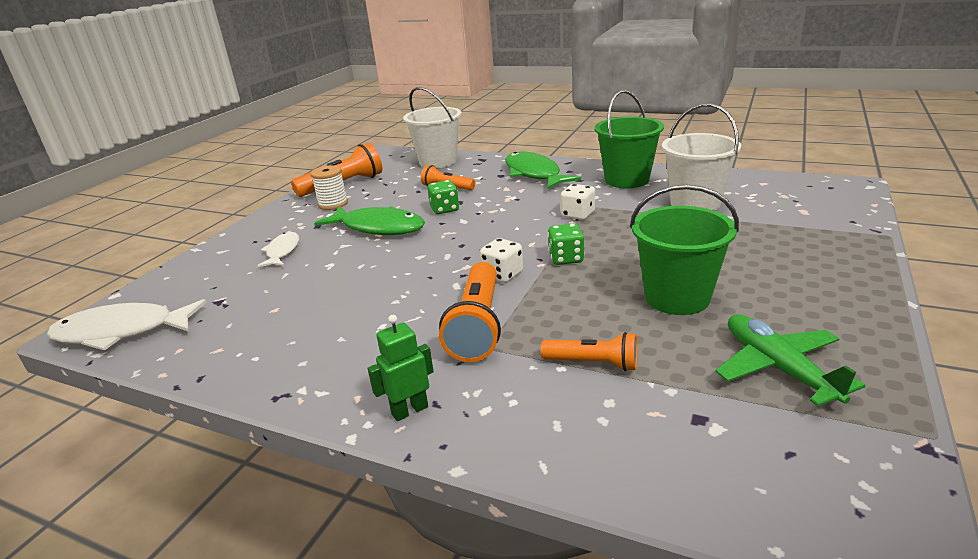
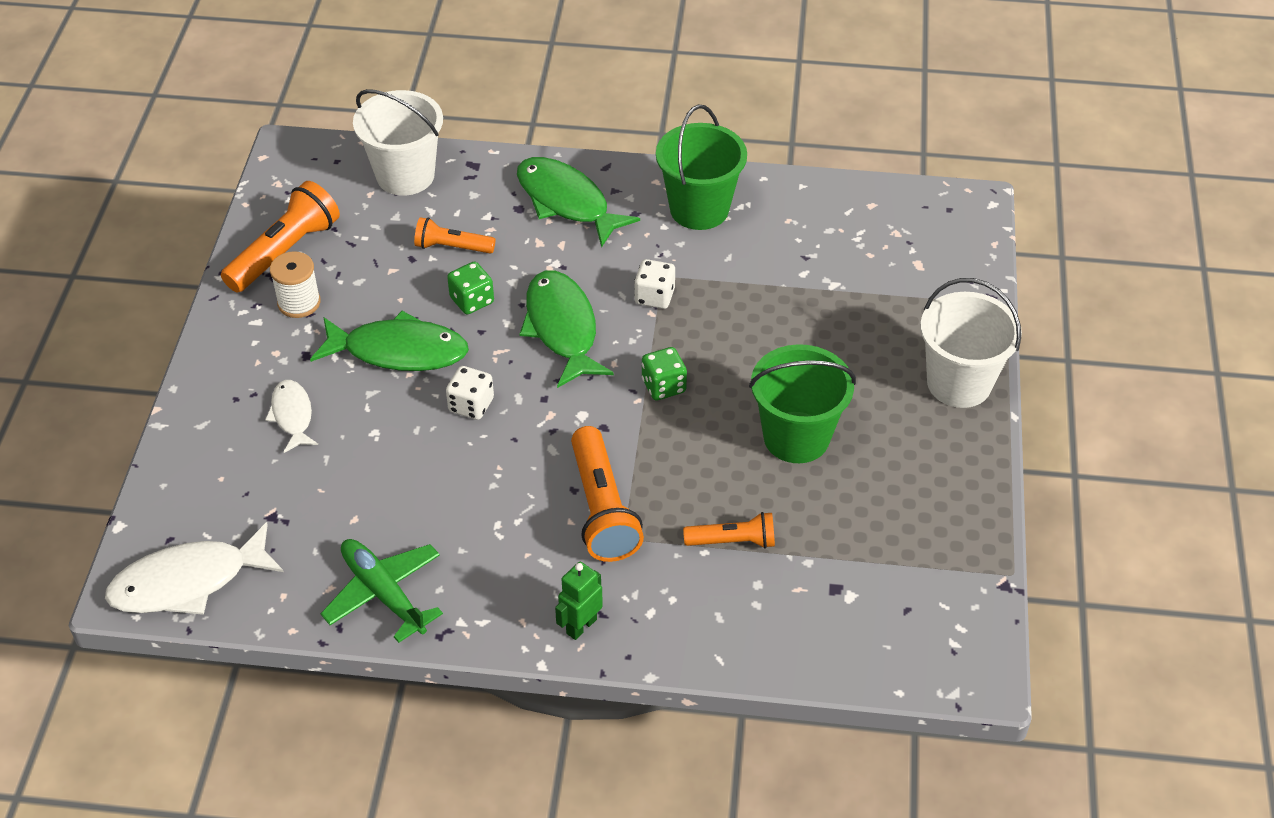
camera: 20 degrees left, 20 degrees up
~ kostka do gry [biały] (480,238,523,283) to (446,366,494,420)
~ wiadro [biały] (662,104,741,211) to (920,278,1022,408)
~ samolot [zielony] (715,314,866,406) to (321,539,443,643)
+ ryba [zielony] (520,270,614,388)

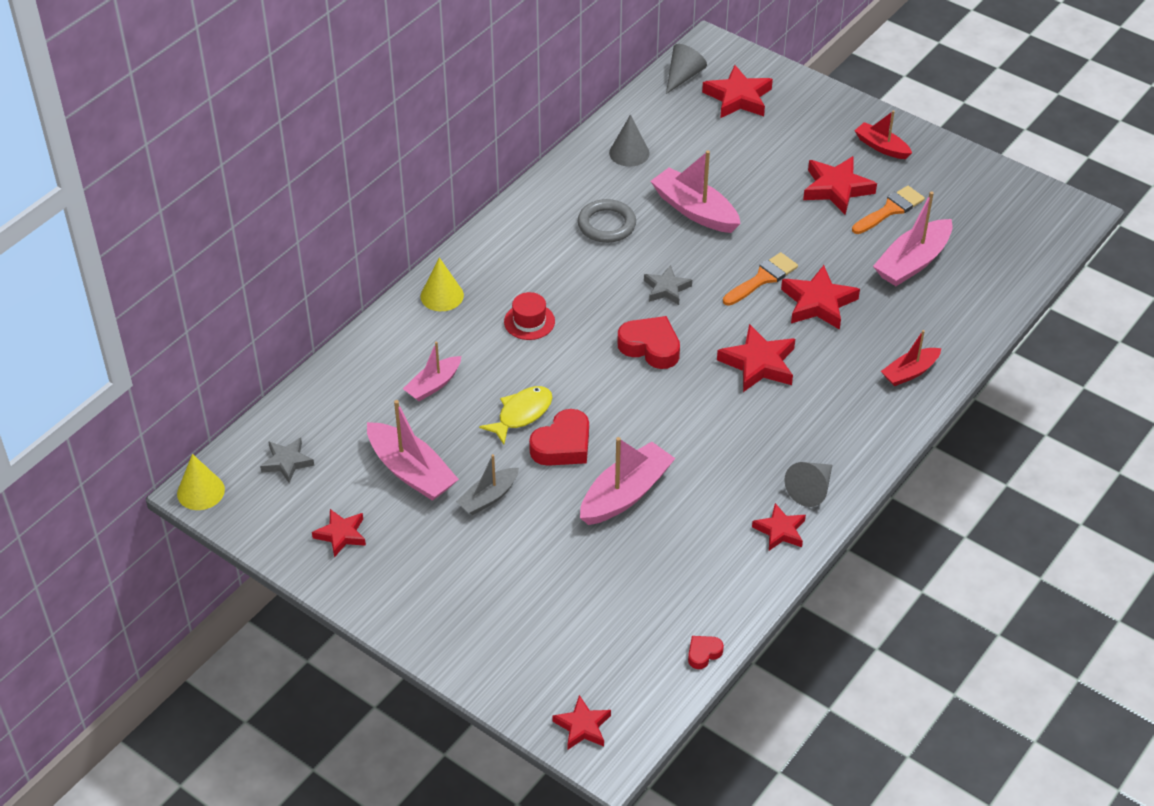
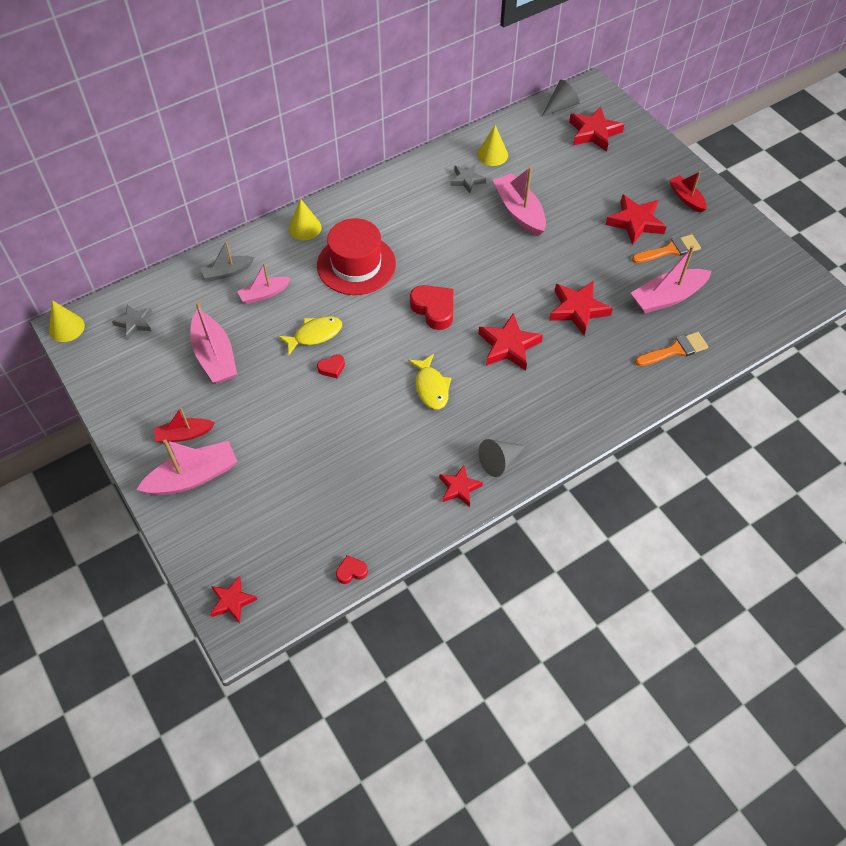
camera: 20 degrees right, 10 degrees up
- gwiazda [czerwony] (312,509,366,557)
~ łódka [szary] (456,454,519,515) to (201,241,254,281)
~ kapelusz [czerwony] (504,292,555,340) = (317,218,396,295) x2.02
~ serce [czerwony] (529,409,589,466) = (317,354,345,378) x0.52
- pierścień [szary] (578,199,636,243)
~ łódka [różowy] (580,437,676,525) to (136,439,237,495)
~ stożek [szary] (609,115,650,167) to stożek [żółty] (477,125,508,166)
~ gwiazda [szary] (644,265,692,305) to (450,164,486,193)
~ pędzel [pomarańczowy] (723,252,798,306) to (635,332,708,366)
~ łódka [czerwony] (881,330,941,386) to (154,407,215,443)
+ ryba [żółty] (408,354,451,409)

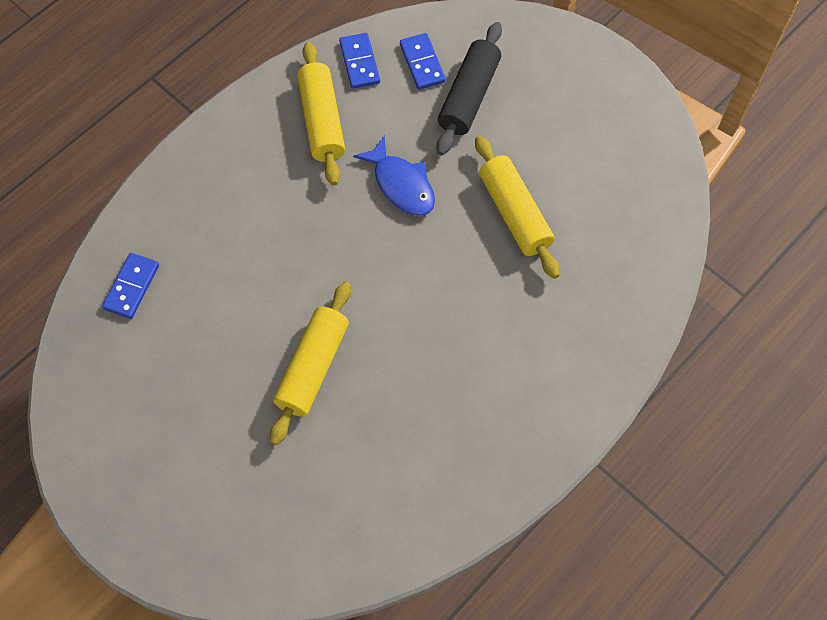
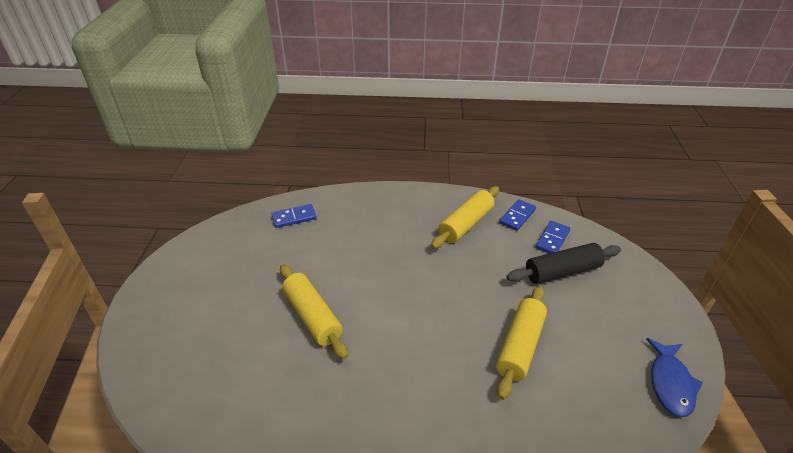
camera: 50 degrees right, 25 degrees down
~ wałek do ciasta [żółty] (270,282,351,445) = (280,264,348,359) 75 degrees clockwise
~ ryba [niebieski] (353,135,435,216) to (646,338,703,417)

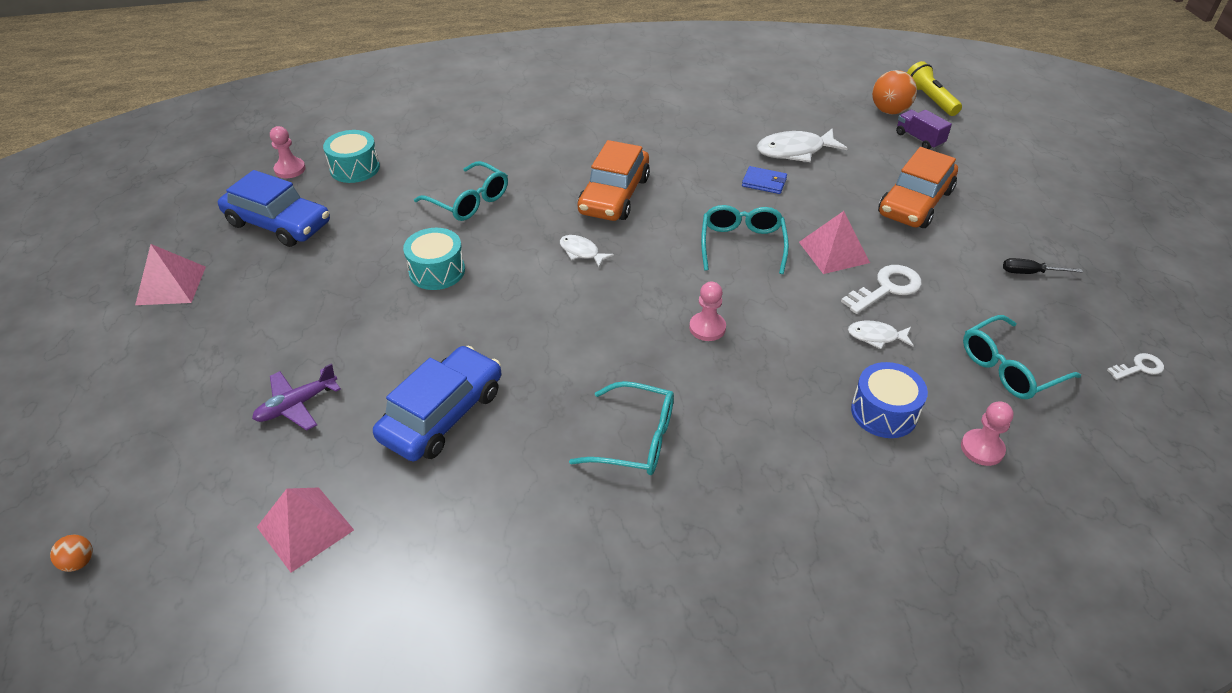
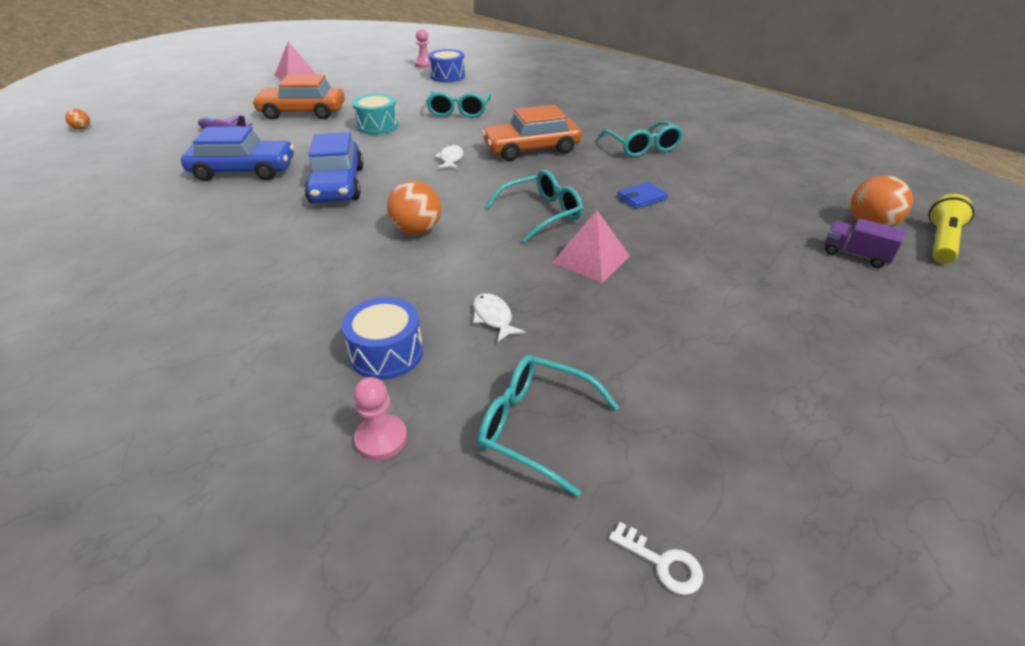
camera: 55 degrees right, 5 degrees down
~ samochód [niebieski] (218,170,330,247) to (305,132,364,203)
- piramida [różowy] (257,487,354,573)
~ bęben [turkusowy] (323,130,380,183) to bęben [niebieski] (429,49,465,82)
~ okulary [turkusowy] (569,381,674,475) to (599,121,683,157)
~ pionek [różowy] (689,282,726,341) to piłka [pomarańczowy] (387,181,441,235)
~ portfel [niebieski] (742,166,787,194) = (617,182,668,209) 75 degrees clockwise
- ryba [biały] (757,128,848,162)
- klucz [biały] (841,265,922,314)
~ samochód [pomarańczowy] (878,147,958,228) to (252,75,345,120)
~ ciężarówka [fioletowy] (896,110,952,149) = (825,218,906,268) 75 degrees counterclockwise
- śrubokręt [czarny] (1003,258,1083,274)

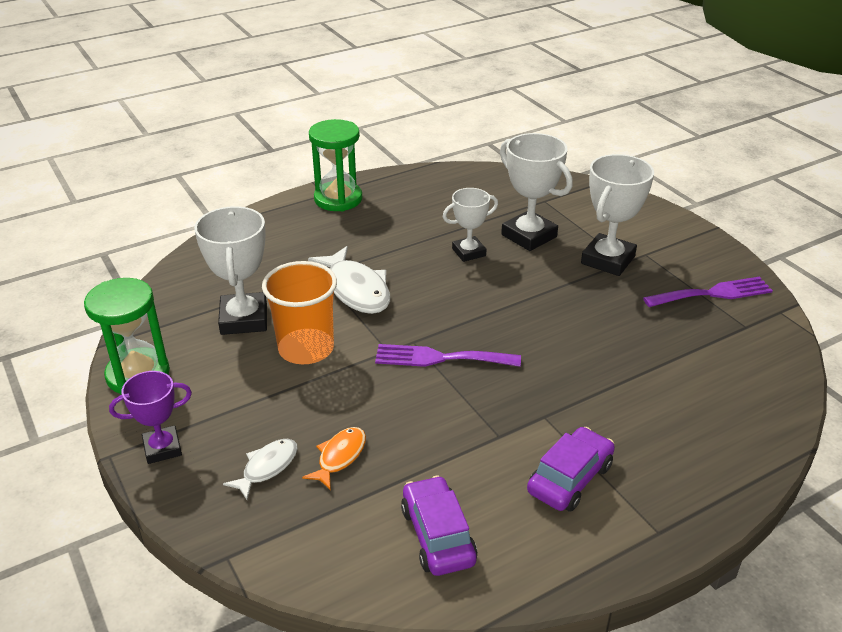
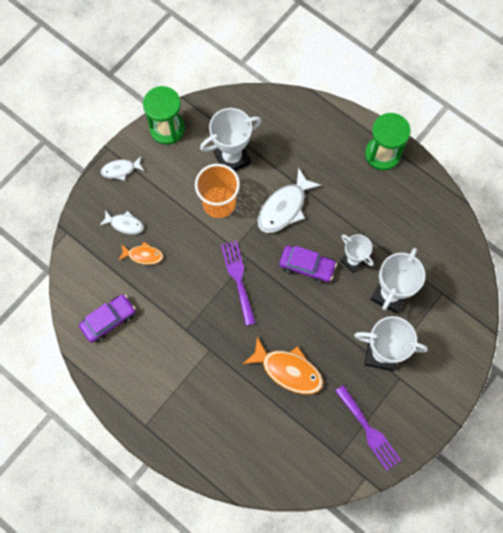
camera: 70 degrees right, 35 degrees up
~ puchar [fioletowy] (109,371,192,464) to ryba [biały] (101,156,144,181)
~ samochód [fioletowy] (527,427,615,512) to (279,246,337,284)
+ ryba [pomarańczowy] (243,337,323,394)

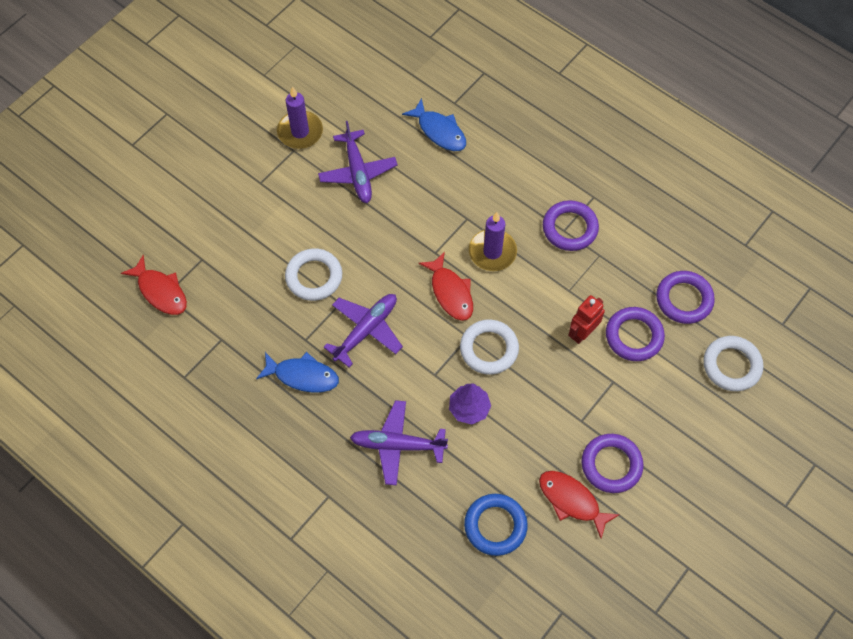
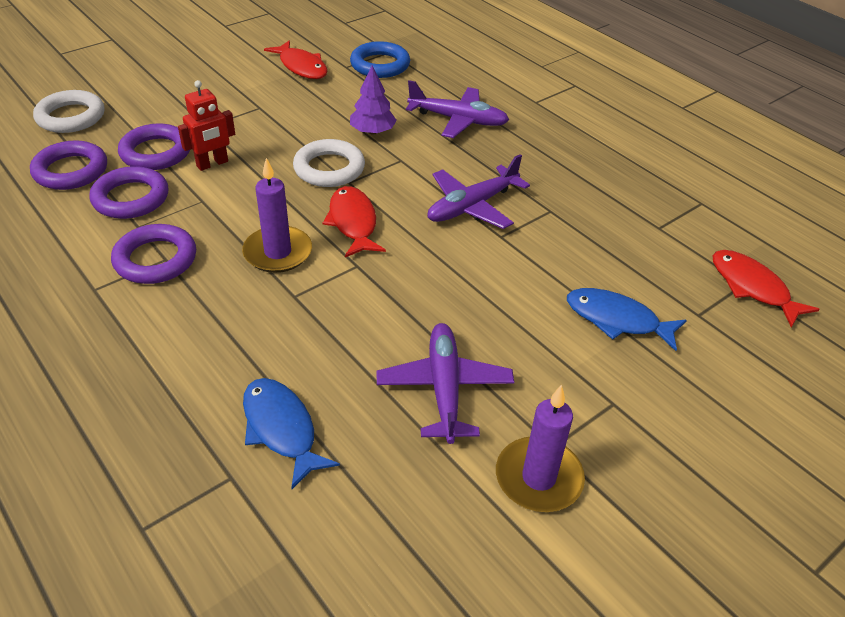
camera: 170 degrees left, 20 degrees down
~ ryba [niebieski] (256,352,339,393) to (567,288,687,351)
- pierścień [biały] (285,248,342,301)
~ pierścień [fioletowy] (582,434,644,493) to (89,166,168,219)

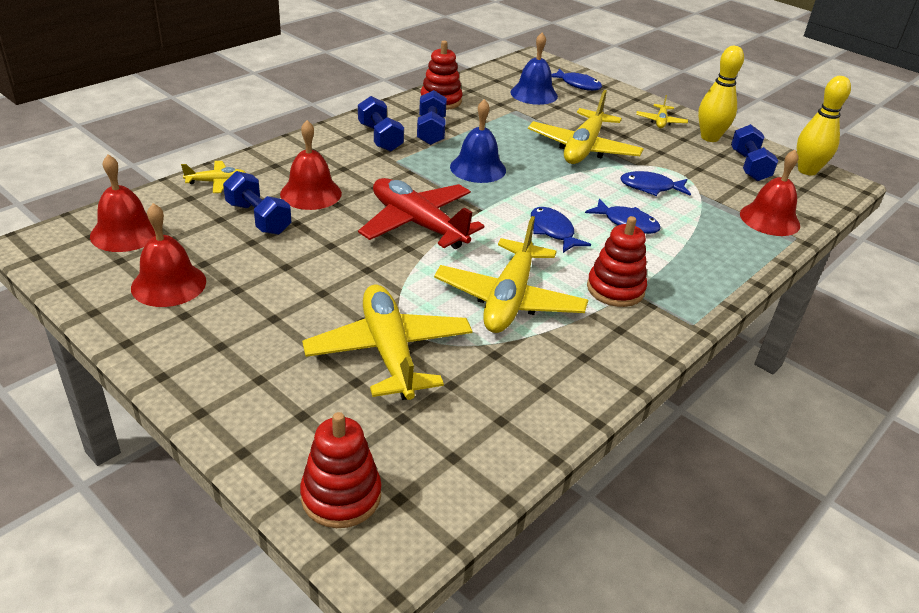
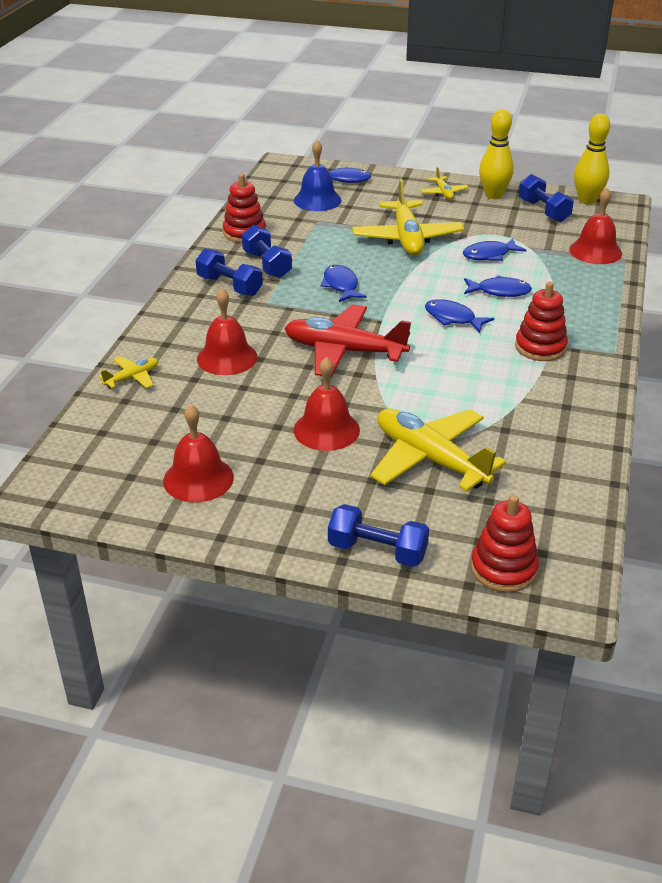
camera: 25 degrees left, 0 degrees up
~ dzwonek [czerwony] (90,154,156,252) to (293,357,360,451)
~ hantel [niebieski] (223,171,291,235) to (328,504,429,567)
- samolot [żółty] (434,216,588,333)
~ dzwonek [niebieski] (450,99,506,183) to ryba [niebieski] (321,265,367,302)

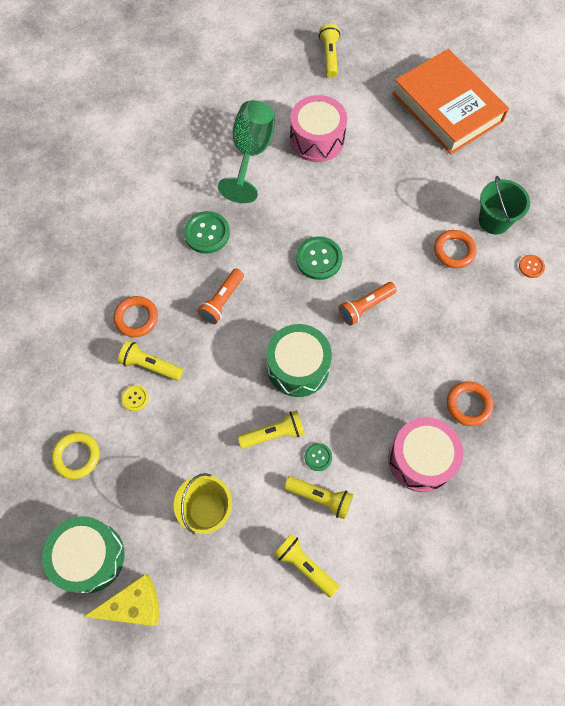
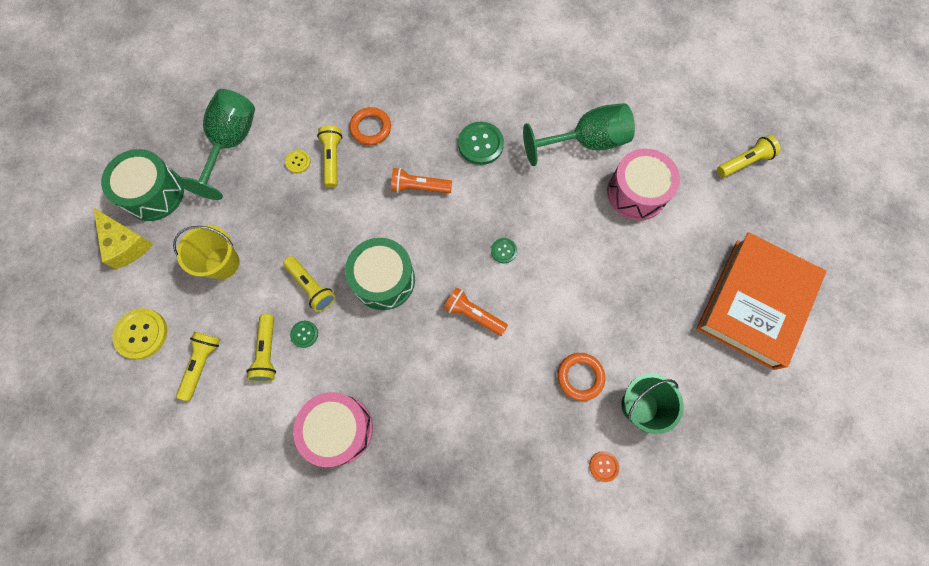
camera: 65 degrees right, 5 degrees up
~ pierścień [żółty] (51,432,100,479) to kielich [zielony] (176,89,255,200)
~ guzik [zielony] (296,236,343,280) = (491,238,517,263) x0.53
- pierścień [pomarańczowy] (447,381,493,426)
+ guzik [żółty] (112,308,167,359)

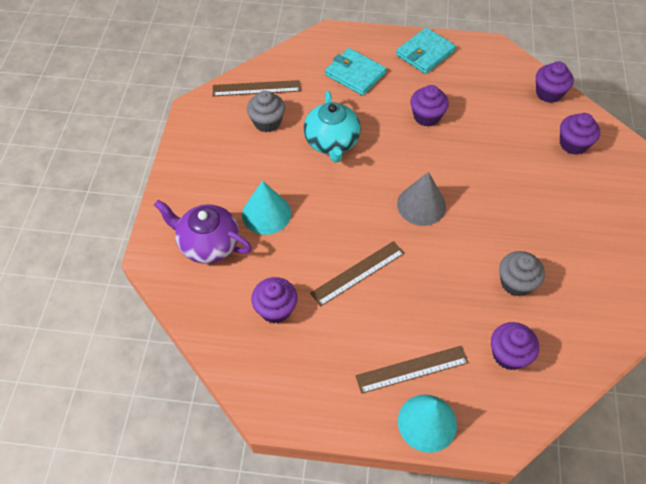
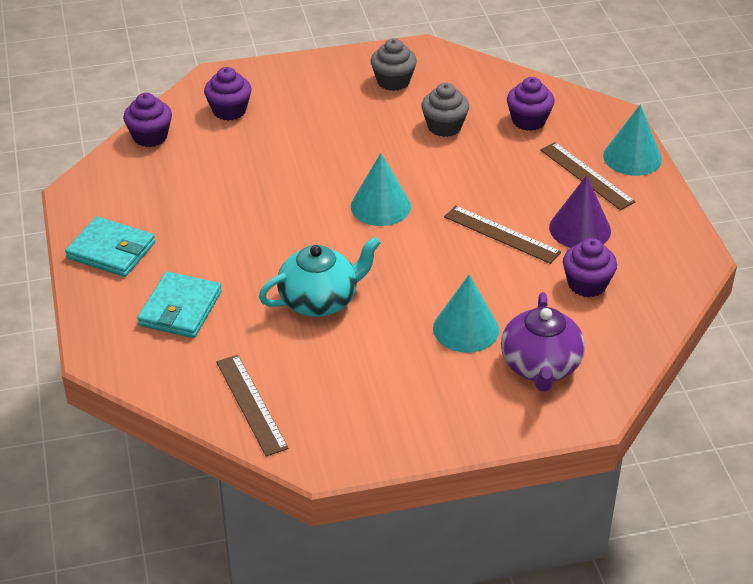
camera: 110 degrees left, 15 degrees down
~ muffinka [szary] (247,91,285,132) to (371,38,417,91)
~ stożek [szary] (397,172,446,226) to stożek [turkusowy] (351,153,411,226)
- muffinka [fioletowy] (410,85,449,126)
+ stożek [fioletowy] (549,175,611,248)

